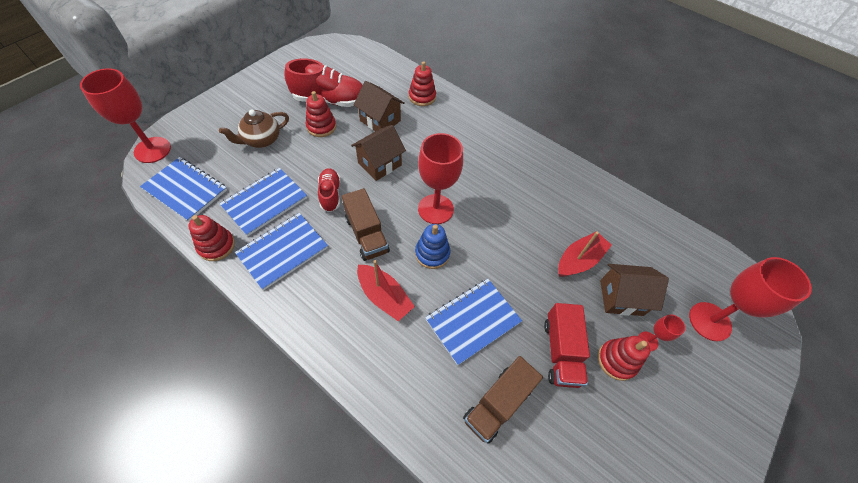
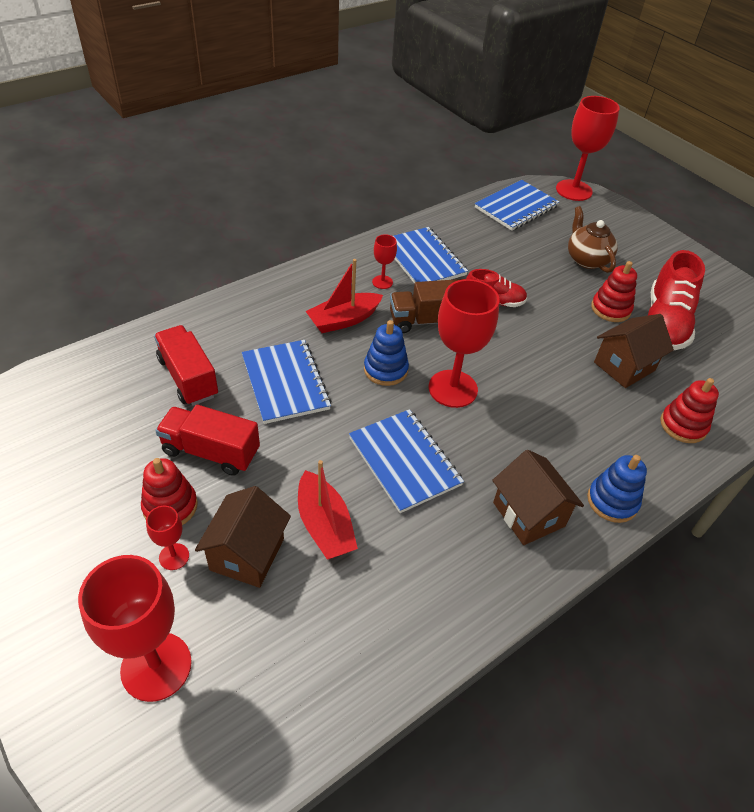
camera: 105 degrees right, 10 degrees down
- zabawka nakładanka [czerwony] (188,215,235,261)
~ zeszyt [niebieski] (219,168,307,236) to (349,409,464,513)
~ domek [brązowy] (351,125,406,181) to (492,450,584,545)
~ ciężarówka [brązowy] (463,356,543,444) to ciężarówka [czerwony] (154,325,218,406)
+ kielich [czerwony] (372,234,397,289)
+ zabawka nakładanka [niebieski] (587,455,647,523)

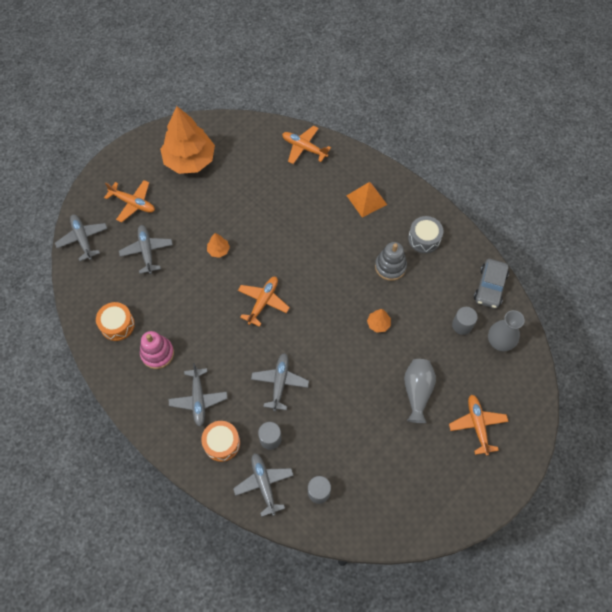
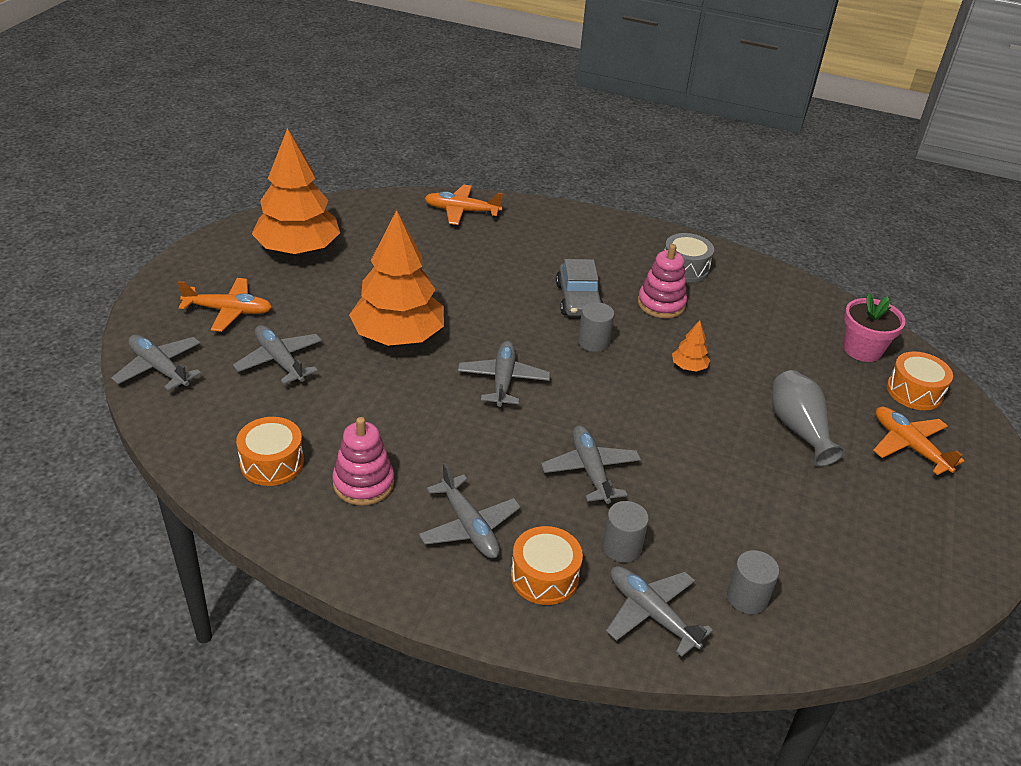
camera: 25 degrees left, 25 degrees down
~ drzewko [pomarańczowy] (207,233,230,258) = (349,210,444,346) x2.48
~ samolot [pomarańczowy] (238,277,290,327) to samolot [szary] (458,341,550,407)
- piramida [pomarańczowy] (347,182,387,218)
~ zabawka nakładanka [szary] (375,242,407,281) to zabawka nakładanka [różowy] (638,244,687,318)
~ walec [szary] (452,307,478,335) to (578,302,614,352)
~ samochód [szary] (474,259,509,308) to (556,259,603,316)
~ wazon [szary] (488,310,525,351) to doniczka [różowy] (844,293,905,362)
+ bęben [pomarańczowy] (887,351,953,410)

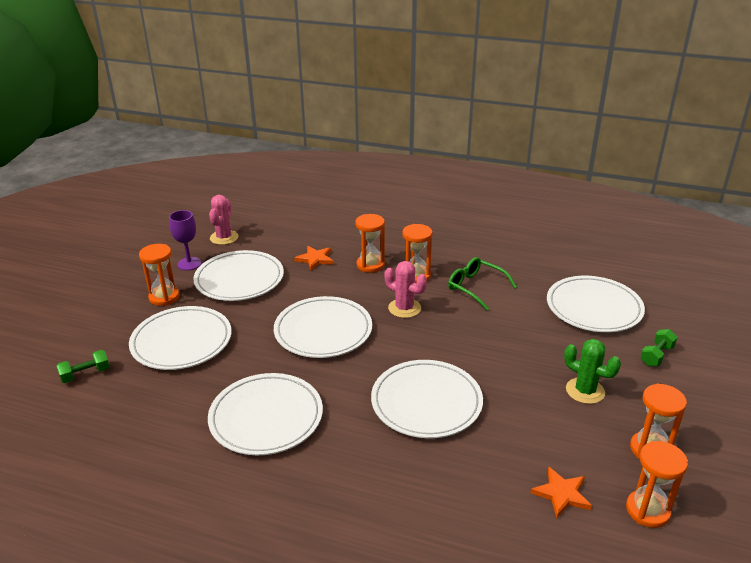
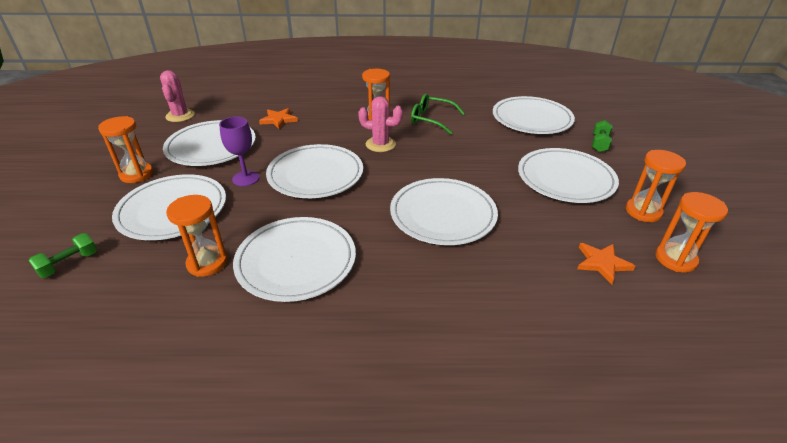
camera: 20 degrees left, 5 degrees up
~ kielich [fioletowy] (169,210,201,271) to (219,116,260,186)
~ klepsydra [pomarańczowy] (355,214,385,273) to (166,195,228,277)
~ kaktus [zielony] (564,339,621,404) to talerz [biały] (518,148,619,203)

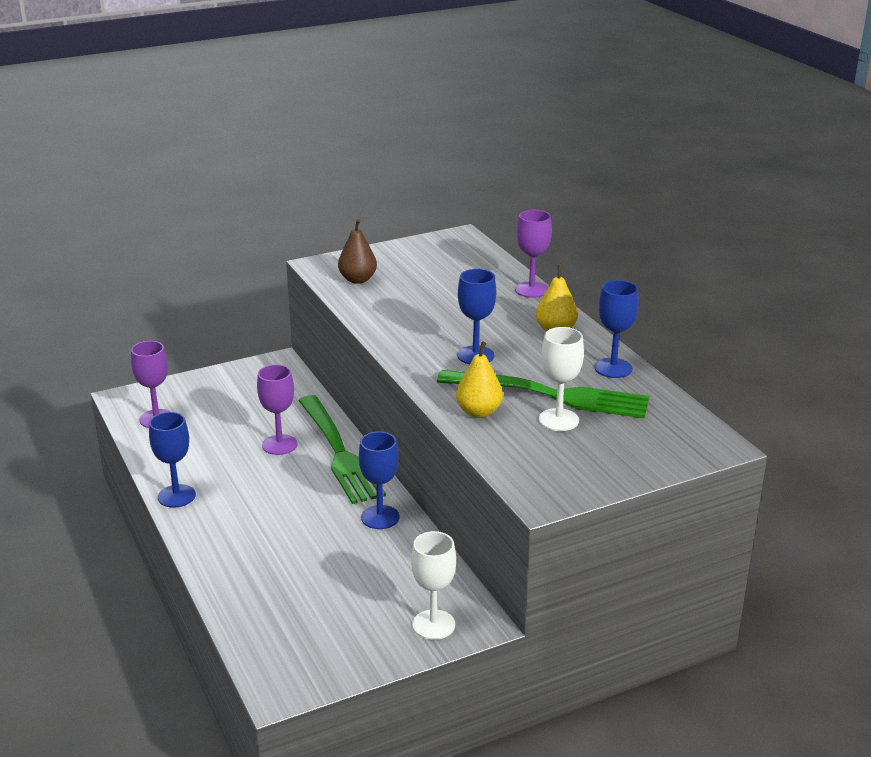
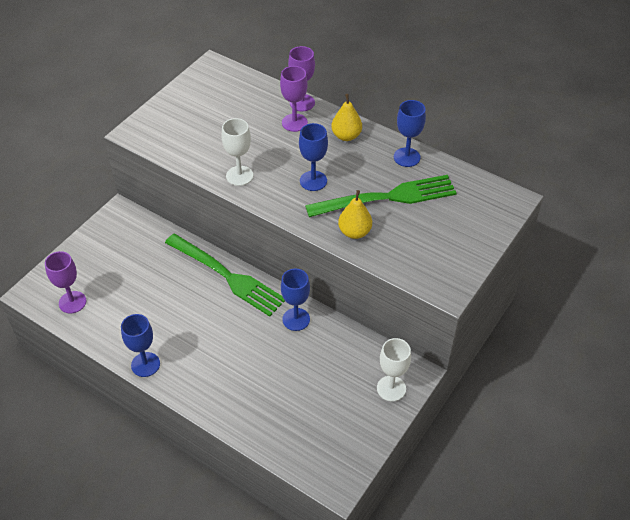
camera: 30 degrees left, 20 degrees up
~ kielich [fioletowy] (257,364,298,455) to (280,66,308,132)
- gruszka [brązowy] (338,219,377,284)
~ kielich [biały] (539,327,584,431) to (222,118,253,186)

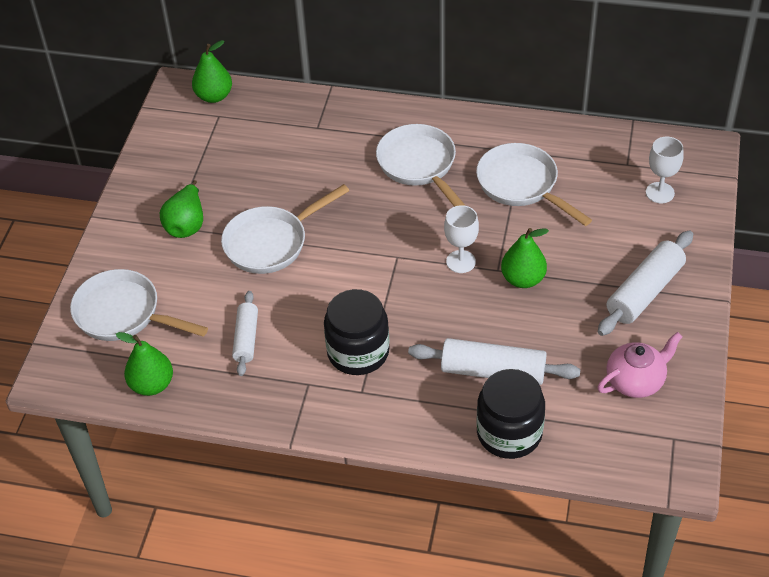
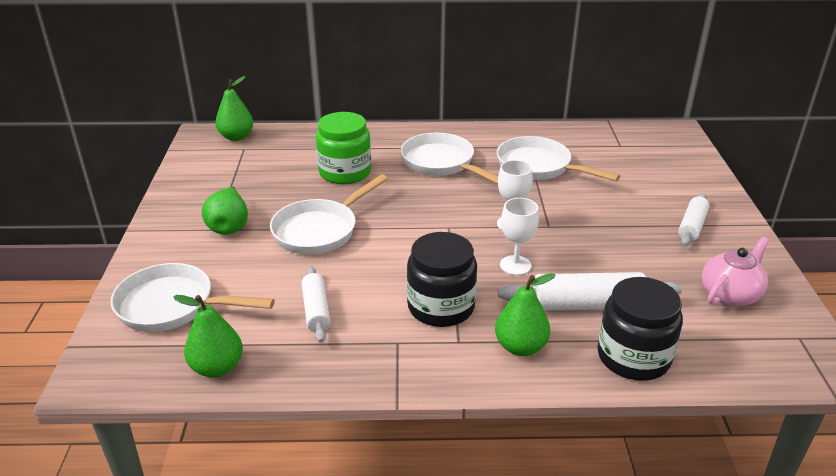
camera: 15 degrees left, 15 degrees down
~ gruszka [zielony] (501,228,549,288) to (495,273,555,356)
~ wałek do ciasta [biały] (598,231,693,336) = (678,193,710,246) x0.63
~ kielich [biały] (646,137,684,203) to (500,198,539,275)
+ słoik [zielony] (316,112,371,184)

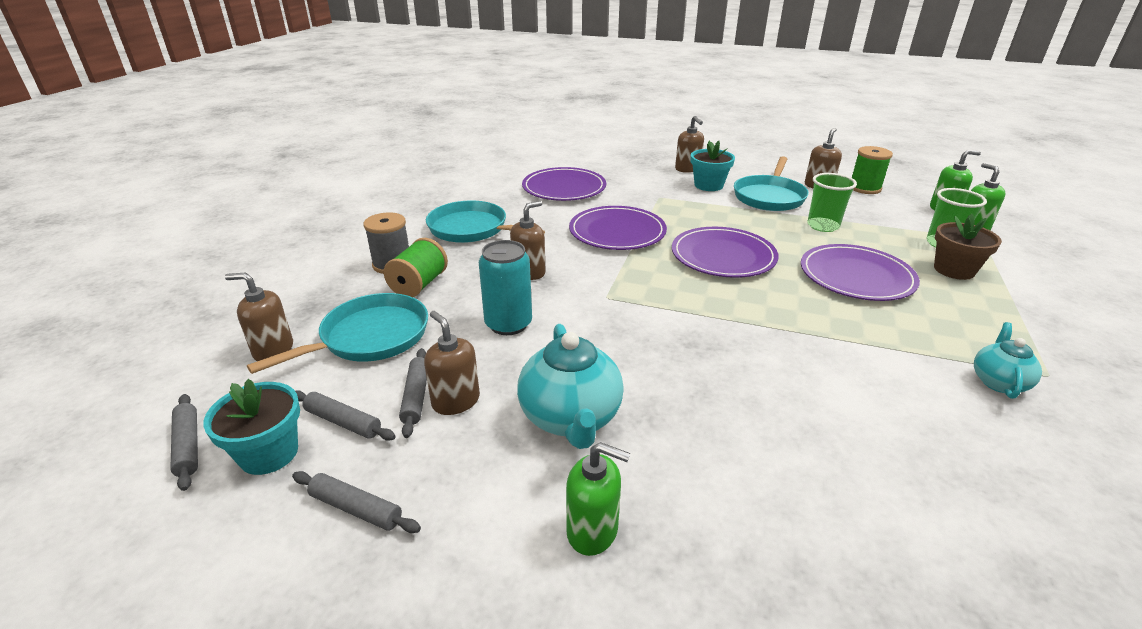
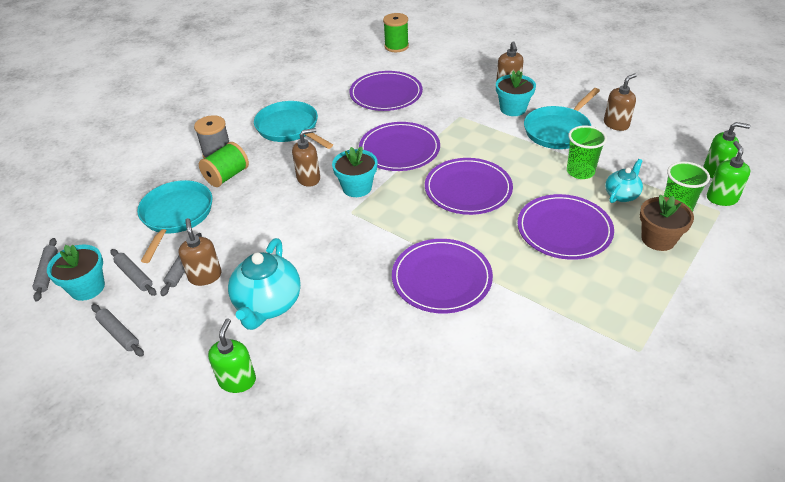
camera: 20 degrees right, 10 degrees up
- dozownik mydła [brązowy] (225,273,293,361)
~ patelnia [turkusowy] (247,293,428,374) = (137,180,212,263) 60 degrees counterclockwise
- puszka [turkusowy] (479,240,532,335)
~ dozownik mydła [zielony] (566,442,630,556) = (208,318,256,393) 120 degrees counterclockwise
~ szpulka [zielony] (852,146,893,194) to (383,13,409,52)
~ imbryk [turkusowy] (974,322,1042,399) to (605,159,643,203)
+ doniczka [turkusowy] (332,146,378,197)
+ talerz [fioletowy] (392,239,493,313)

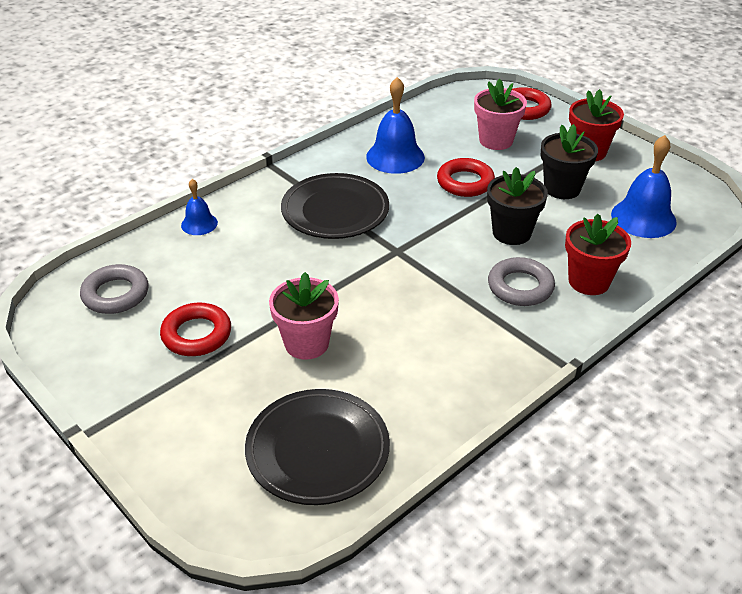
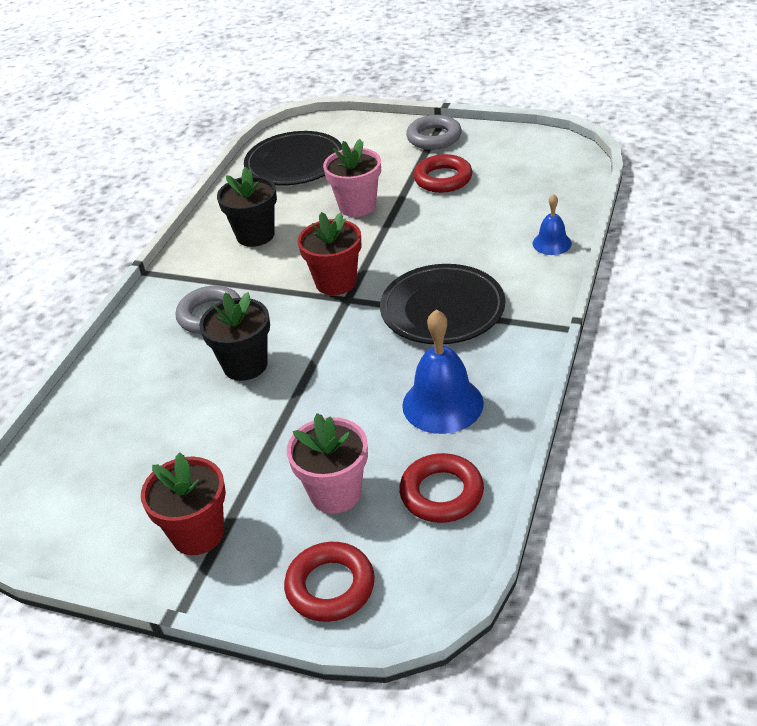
camera: 155 degrees right, 0 degrees up
~ pierścień [szary] (80,264,148,314) to (406,115,462,150)
~ pierścień [czerwony] (437,158,495,197) to (399,453,484,523)
~ doniczka [czarny] (541,124,598,199) to (217,167,277,247)
~ doniczka [czerwony] (565,213,631,295) to (297,212,361,295)
- dzwonek [niebieski] (611,135,677,238)

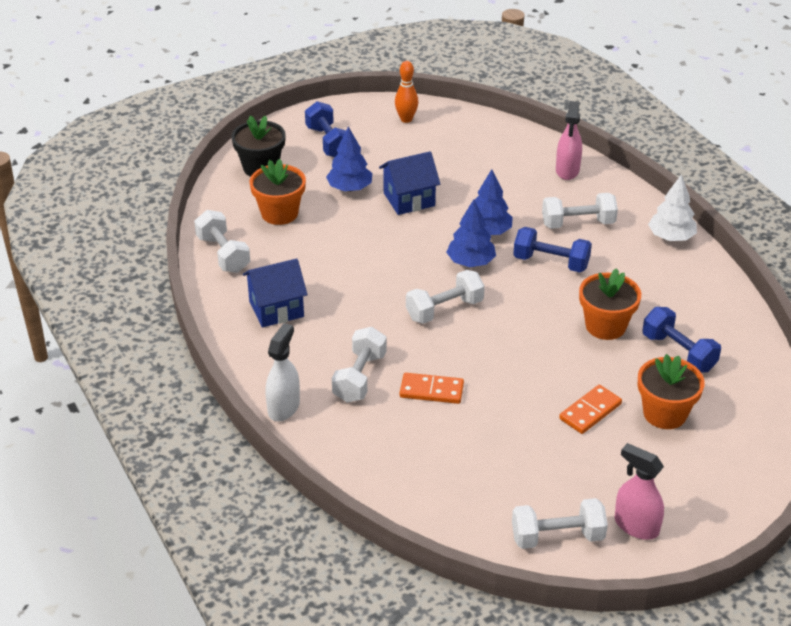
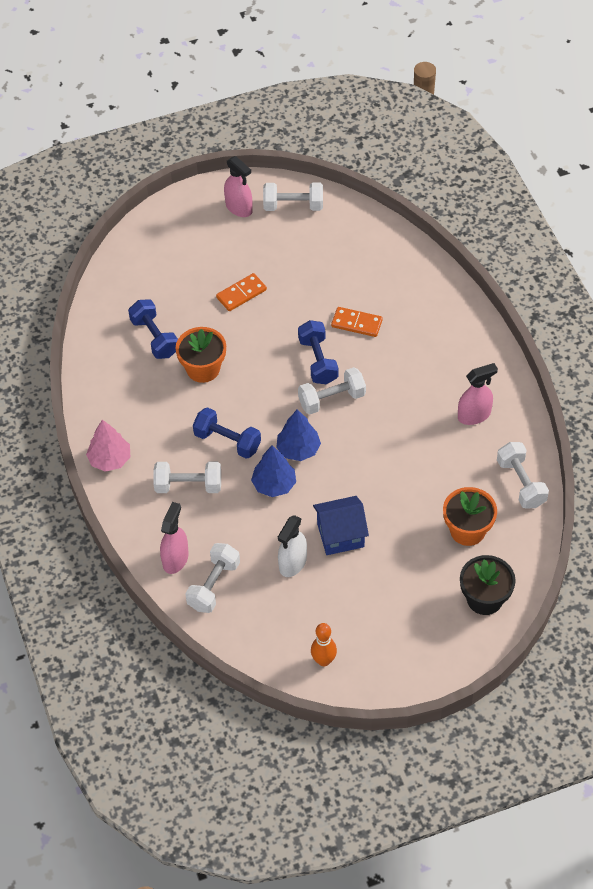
camera: 170 degrees left, 15 degrees up
~ domek [niebieski] (243,258,308,327) to spryskiwacz [różowy] (458,363,498,425)
~ spryskiwacz [biały] (265,323,300,421) to (278,515,307,577)
~ hantel [niebieski] (305,101,346,157) to (298,320,338,384)
- drzewko [niebieski] (326,126,372,191)
~ hantel [biały] (332,327,387,403) to (185,543,240,613)
- doniczka [pomarańczowy] (638,354,705,429)
~ drzewko [biały] (648,174,697,241) to drzewko [różowy] (86,420,130,472)

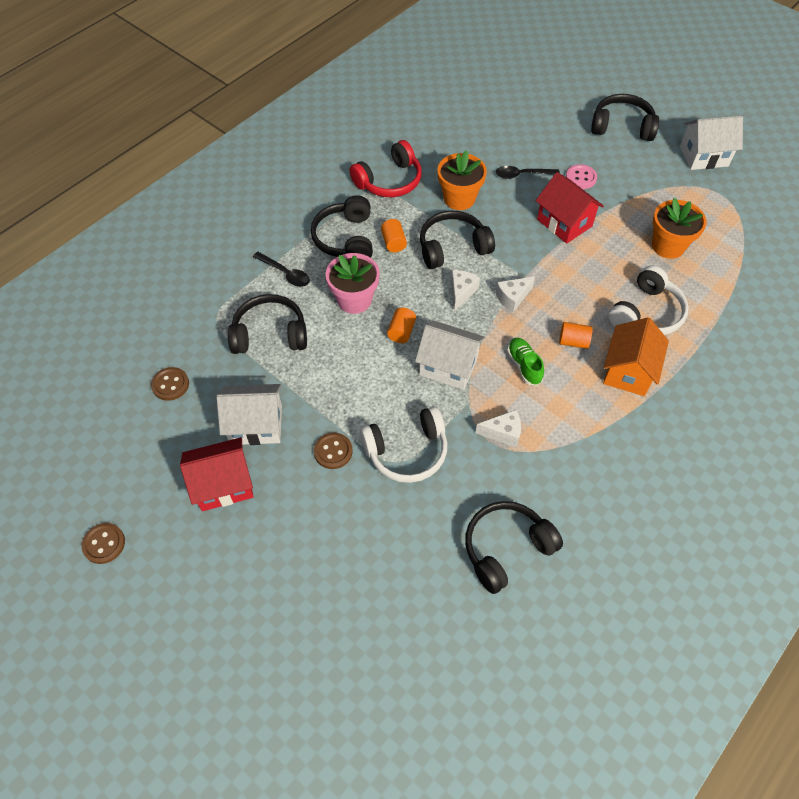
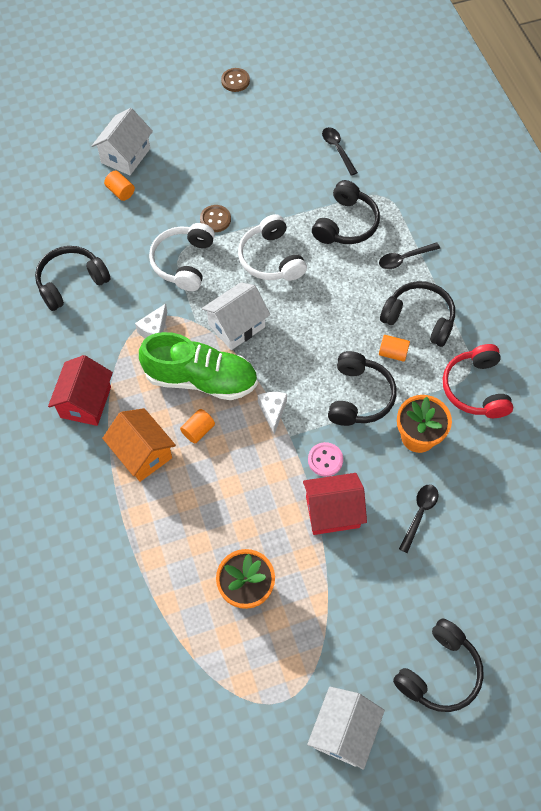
camera: 120 degrees right, 5 degrees up
~ guzik [brązowy] (151,367,189,401) to łyżka [czarny] (322,127,358,176)
~ domek [czerwony] (180,437,254,511) to (48,355,113,426)
~ domek [biały] (216,384,282,445) to (92,108,153,175)
- doniczka [różowy] (325,253,380,314)
~ walec [pomarańczowy] (387,307,416,343) to (104,171,135,201)
- ser [biały] (451,270,480,311)
~ słuchawki [czarny] (465,501,563,594) = (35,246,111,311) 120 degrees counterclockwise
~ but [zielony] (507,338,544,386) = (139,332,258,400) x2.19
~ guzik [różowy] (566,164,597,189) to (308,442,343,477)
~ słuchawki [biały] (608,265,689,335) to (238,214,307,281)

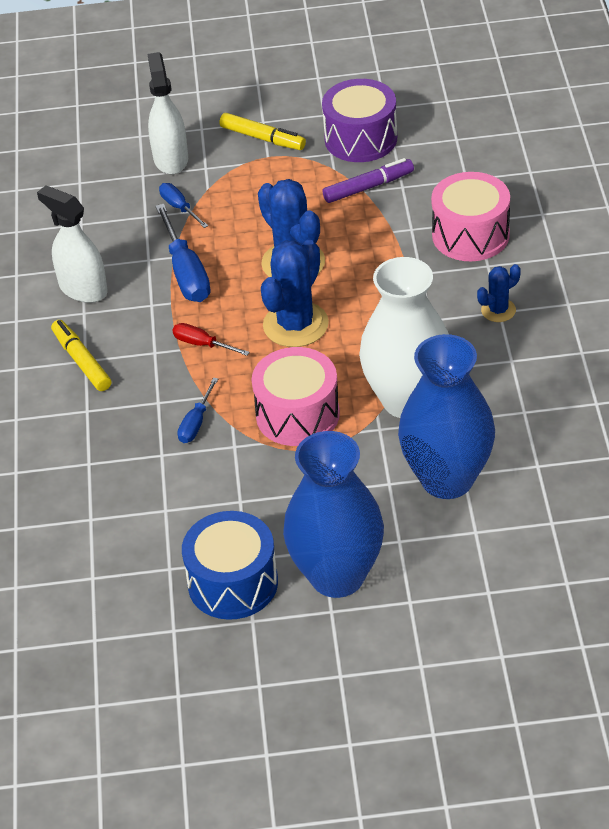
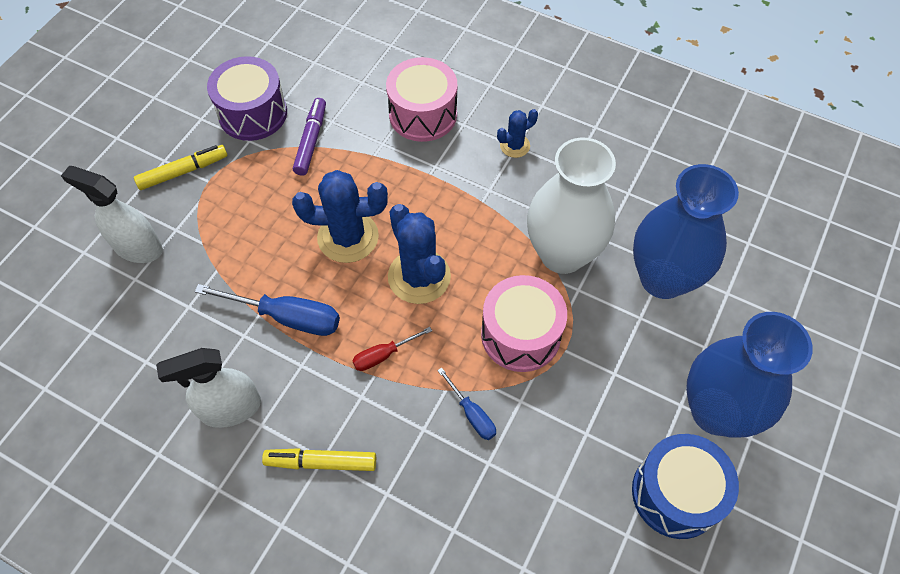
camera: 60 degrees left, 15 degrees up
- śrubokręt [niebieski] (159,183,208,228)
~ kaktus [niebieski] (477,264,521,322) = (497,109,538,158) 60 degrees clockwise

